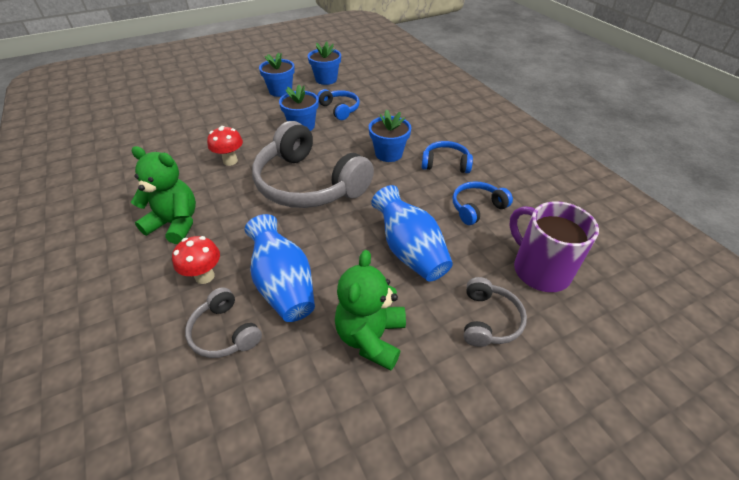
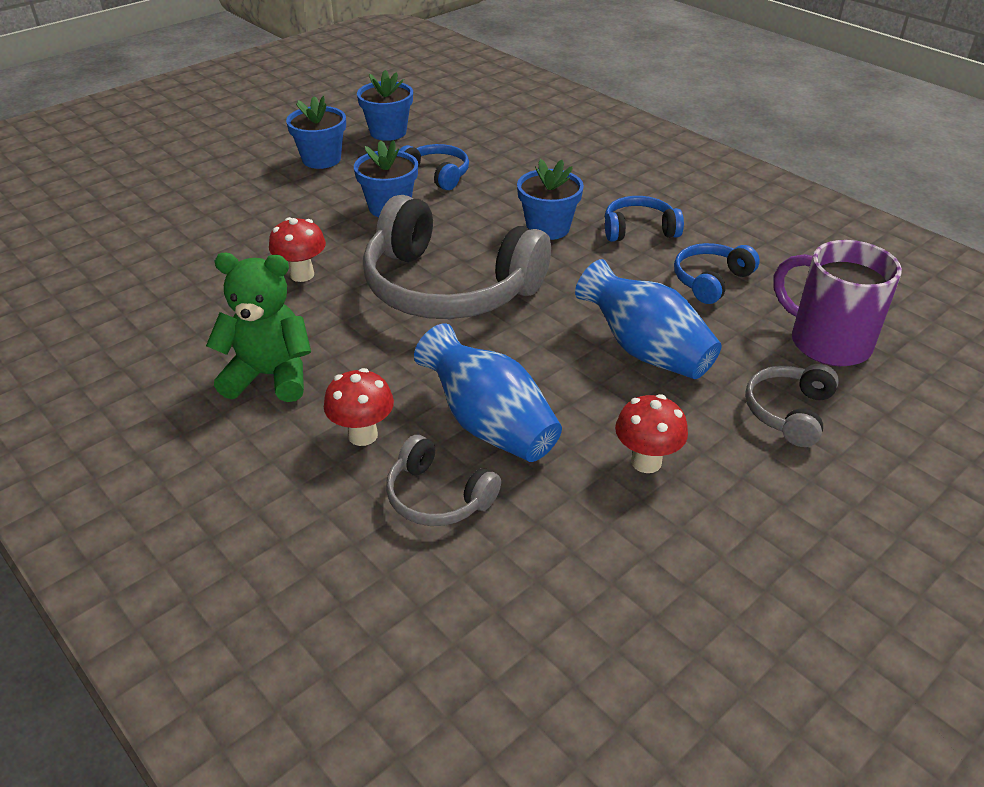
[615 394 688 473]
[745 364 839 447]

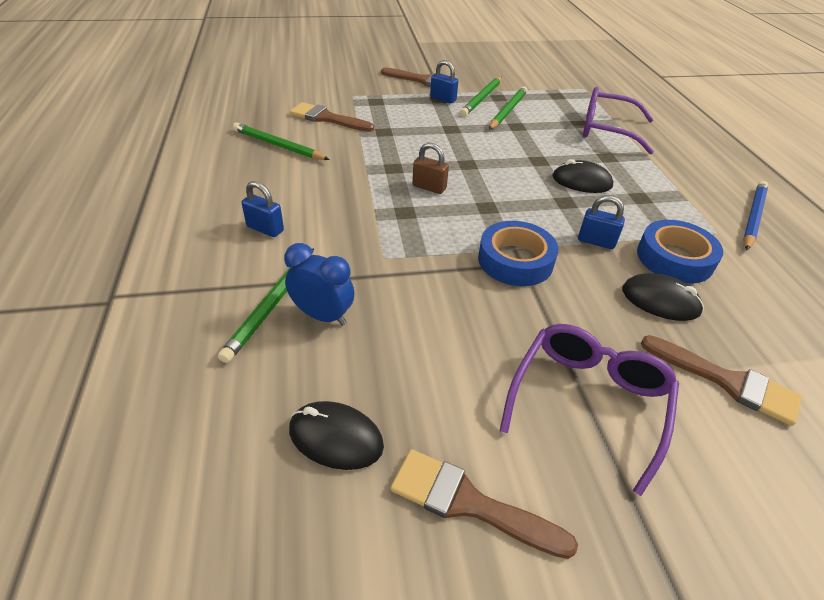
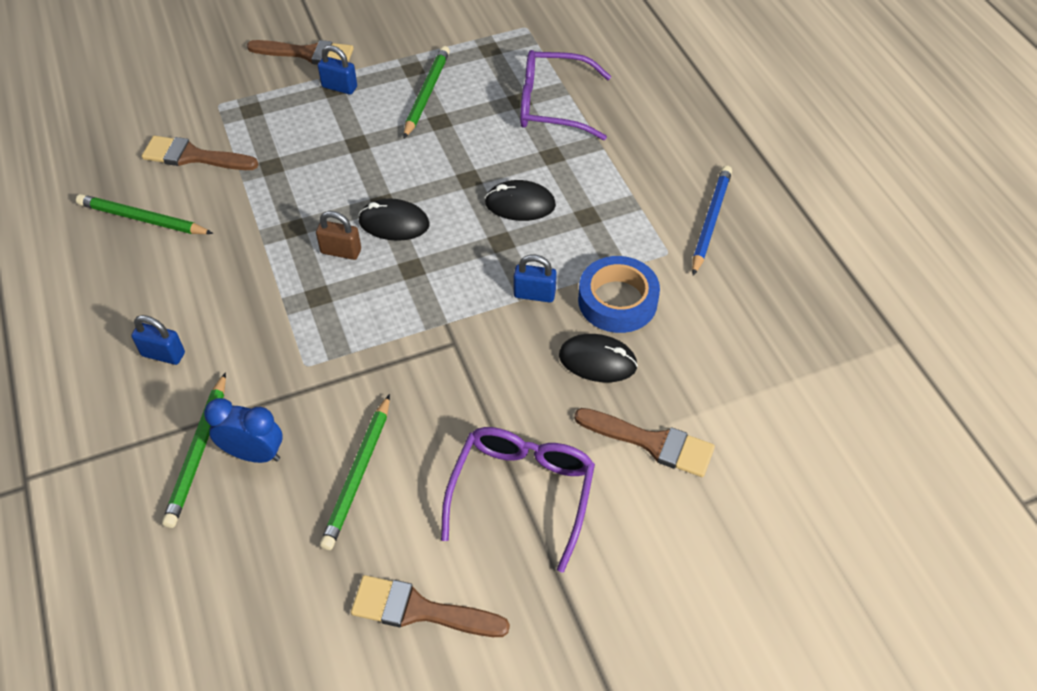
[320 394 390 550]
[358 198 429 241]
[478 221 558 286] (first image)

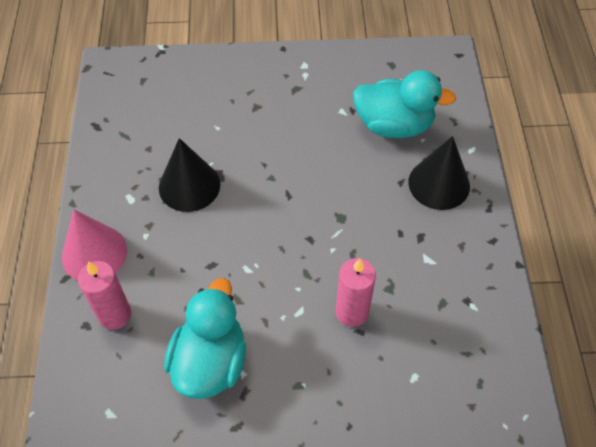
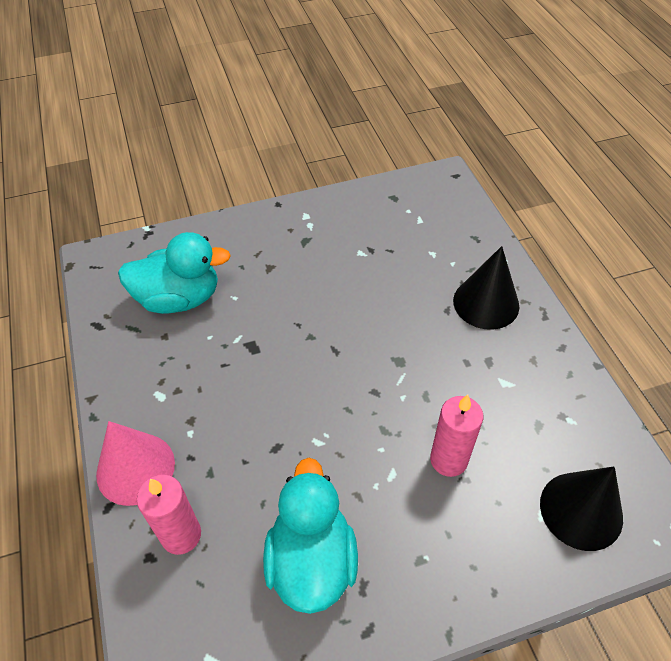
[118 232 231 314]
[540 466 623 551]

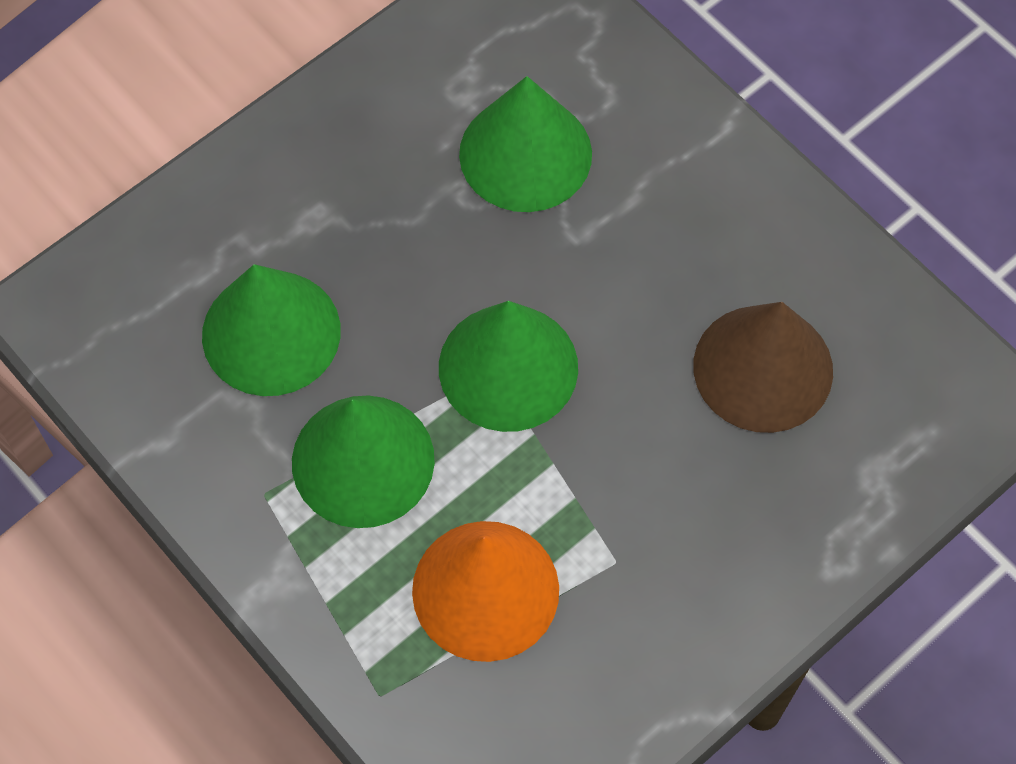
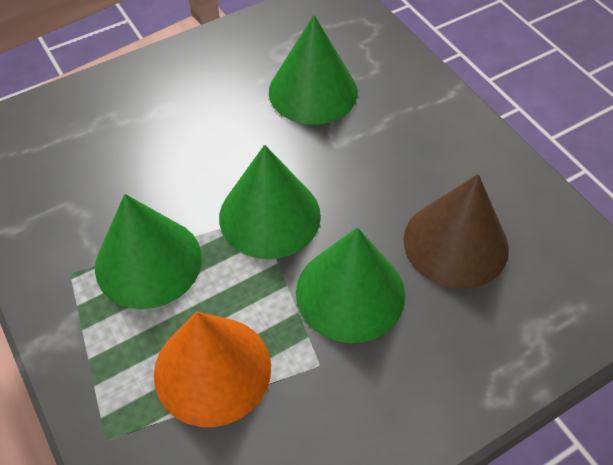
[296 227 405 343]

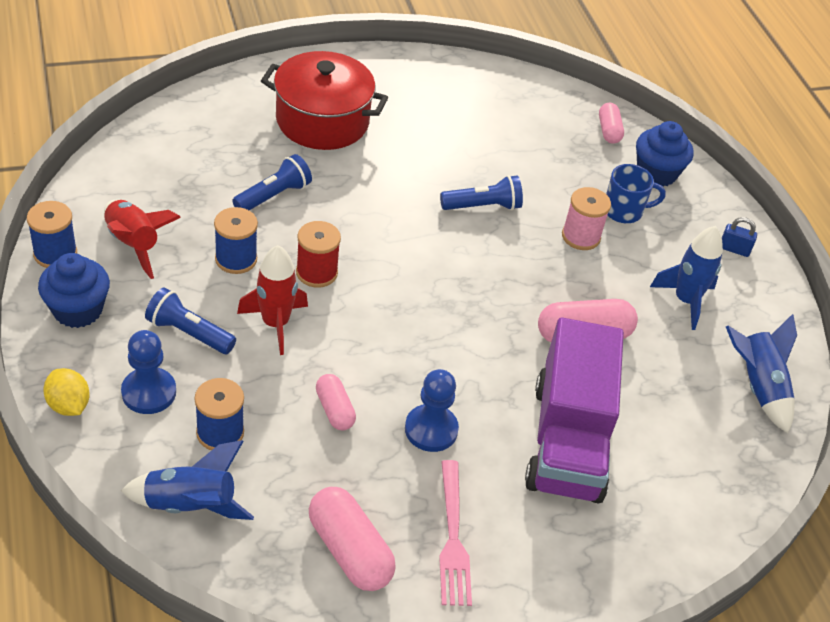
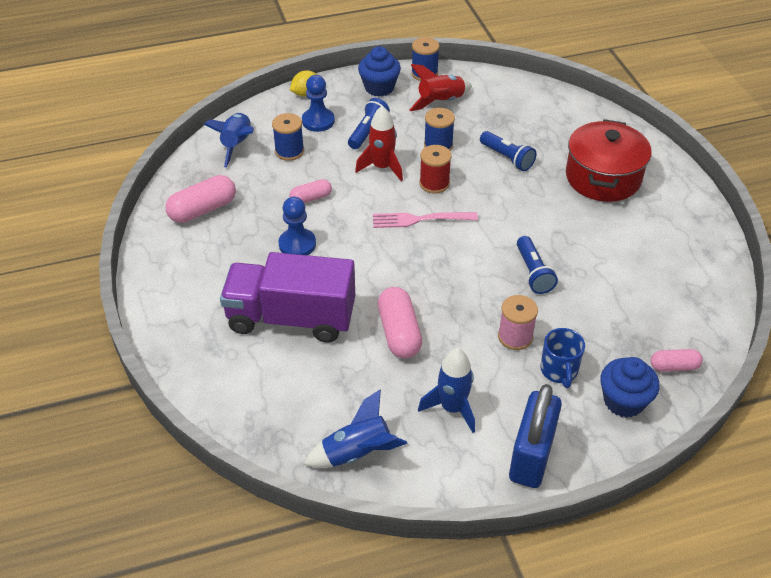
[373 212 478 228]
[509 384 562 488]

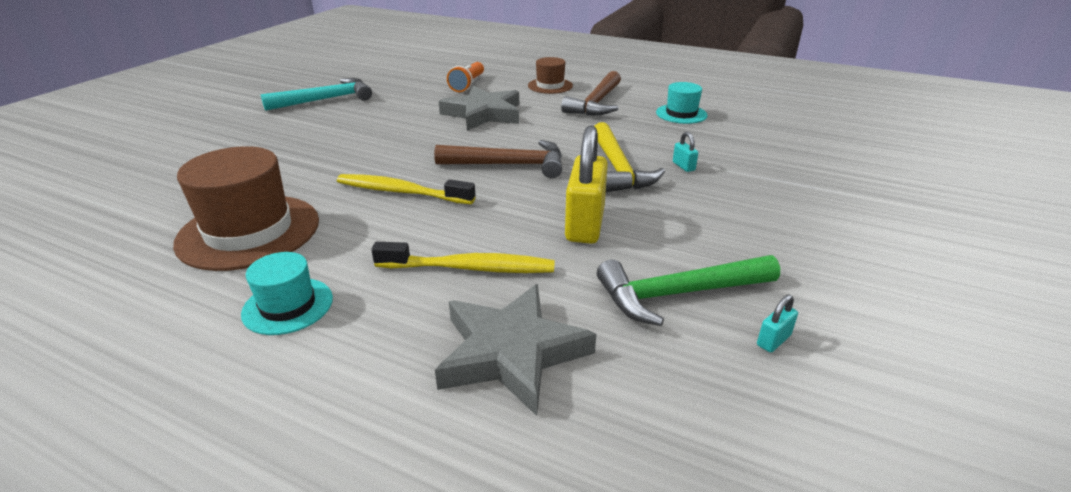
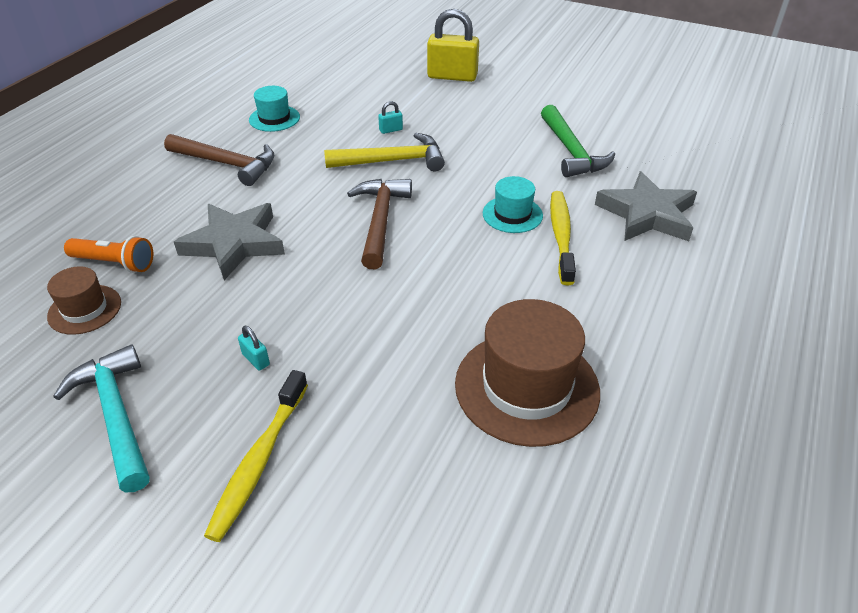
[47 266 121 335]
[204 370 308 542]
[238 326 270 371]
[427 9 479 82]
[483 176 543 233]

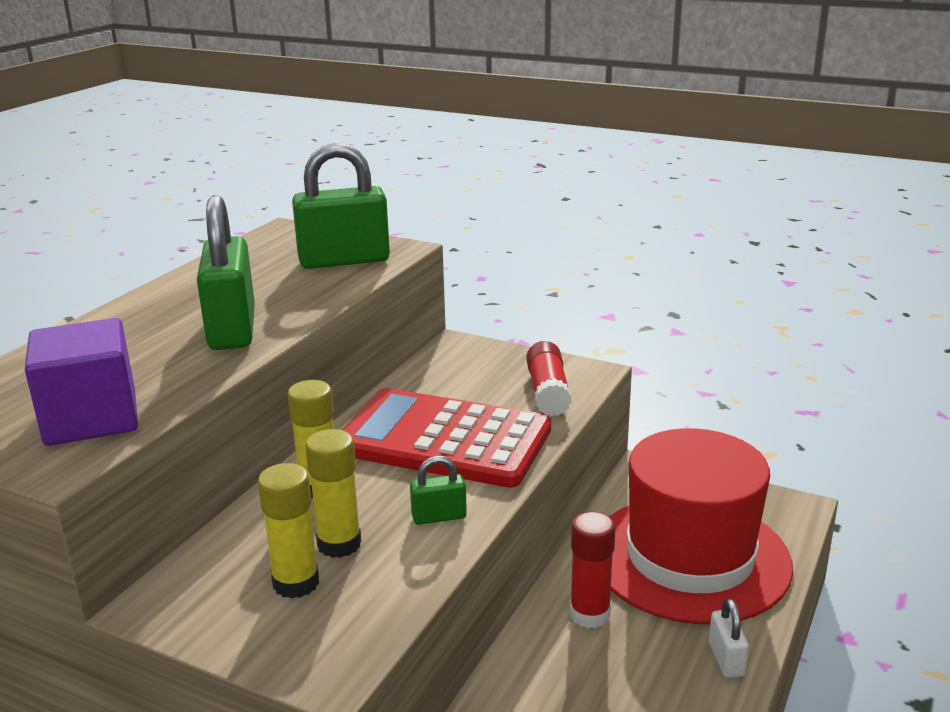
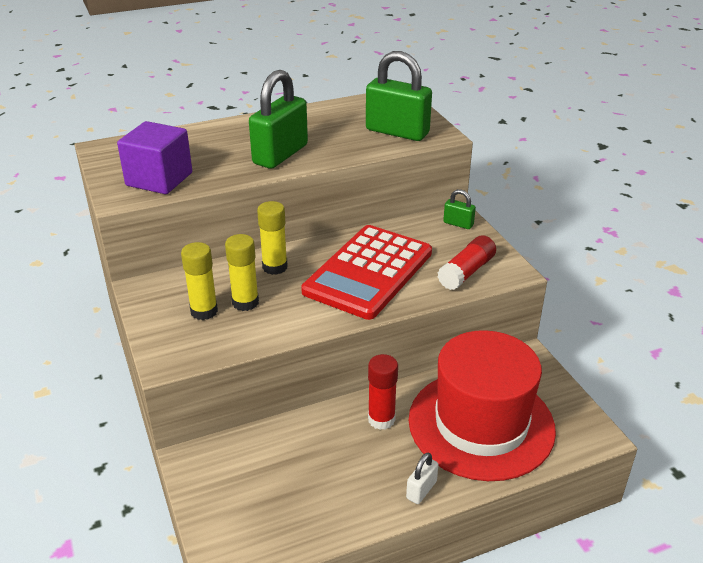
[301 225 432 320]
[443 189 476 229]

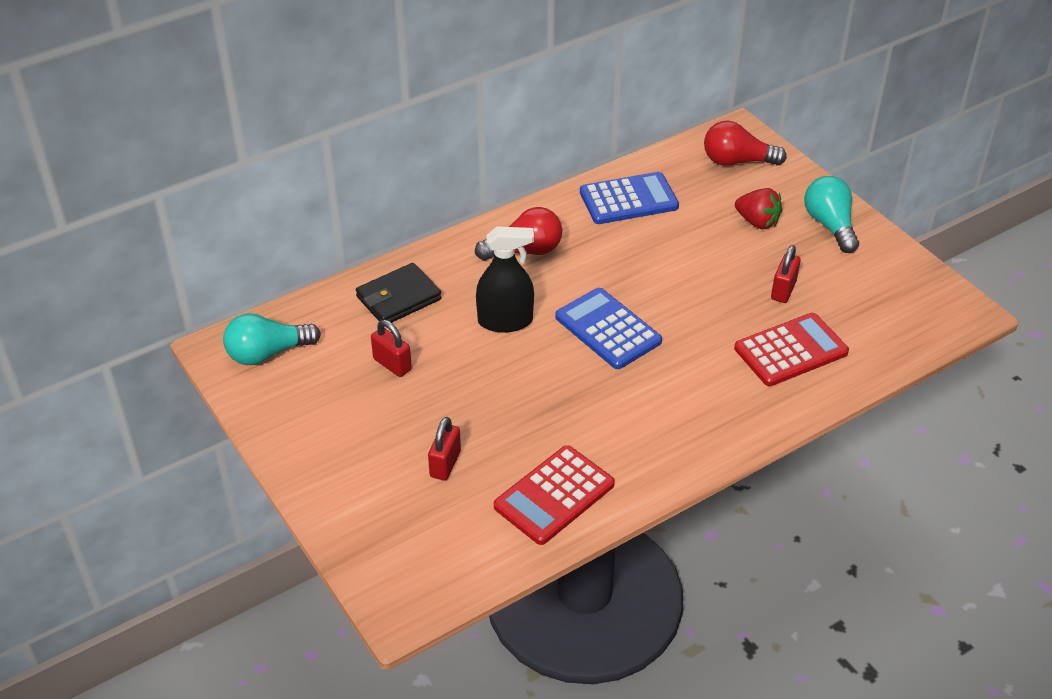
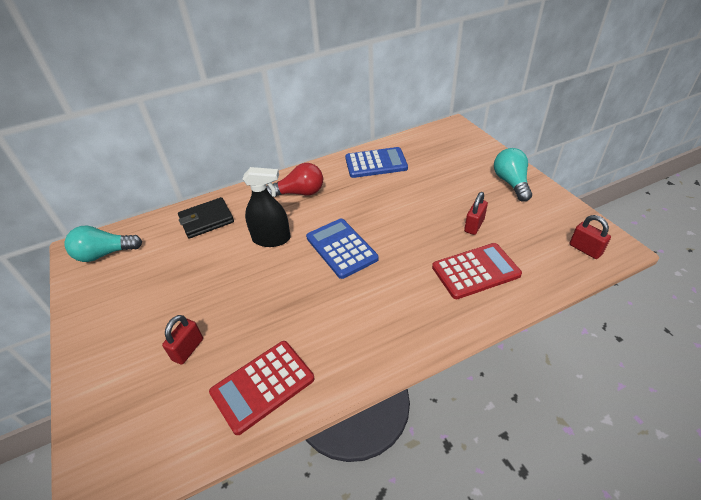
[570 215 611 259]
[704 121 786 166] (first image)
[735 188 782 229] (first image)

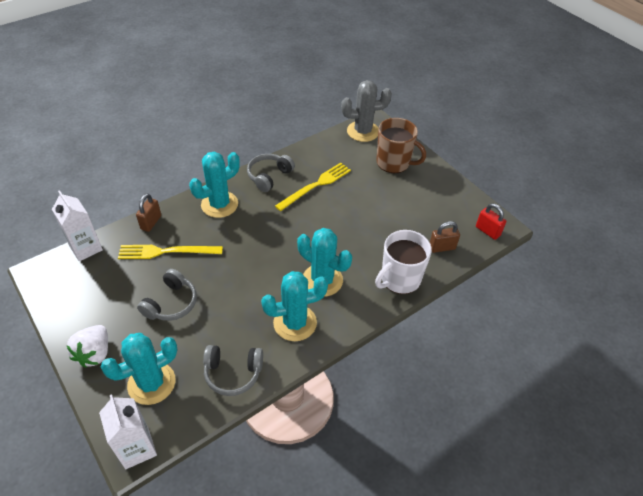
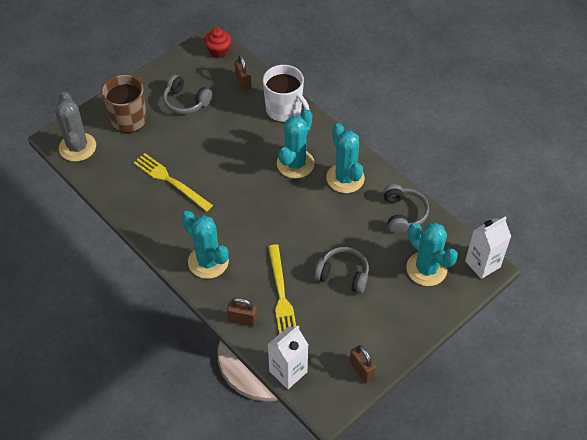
[163 75 212 114]
[204 28 231 58]
[349 345 376 383]
[66 325 108 368] (first image)

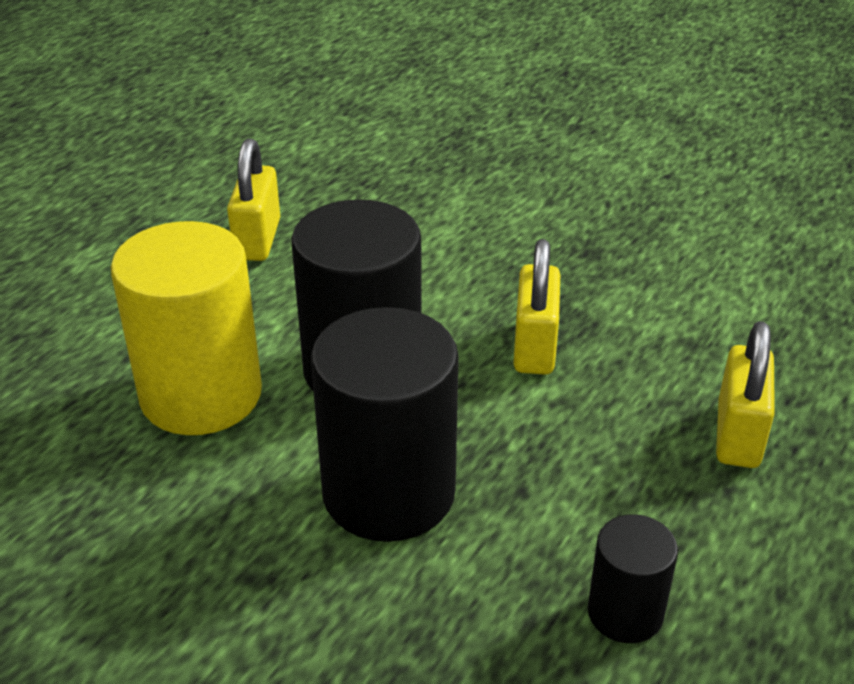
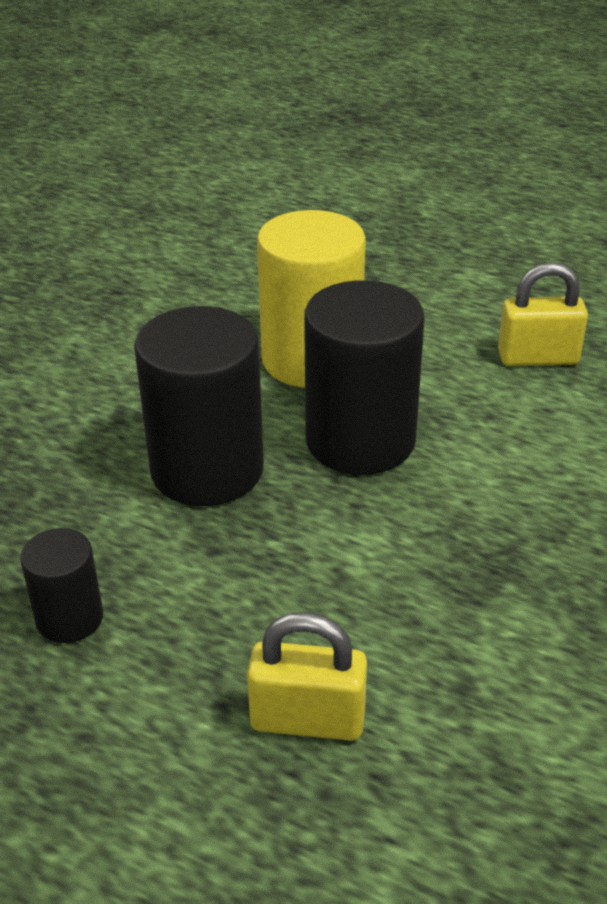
[513 239 560 375] (first image)

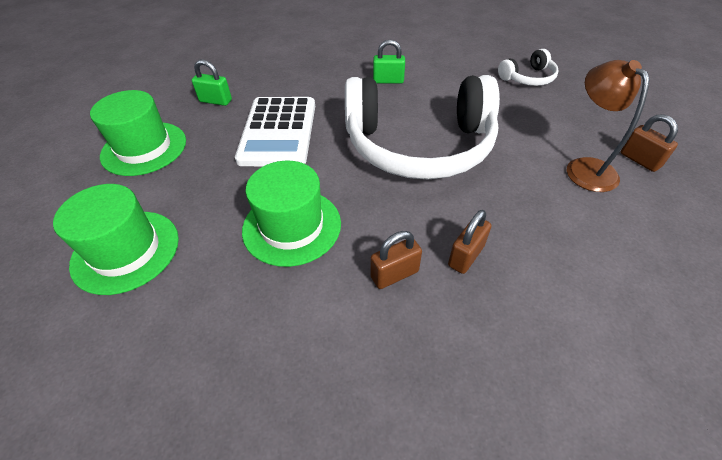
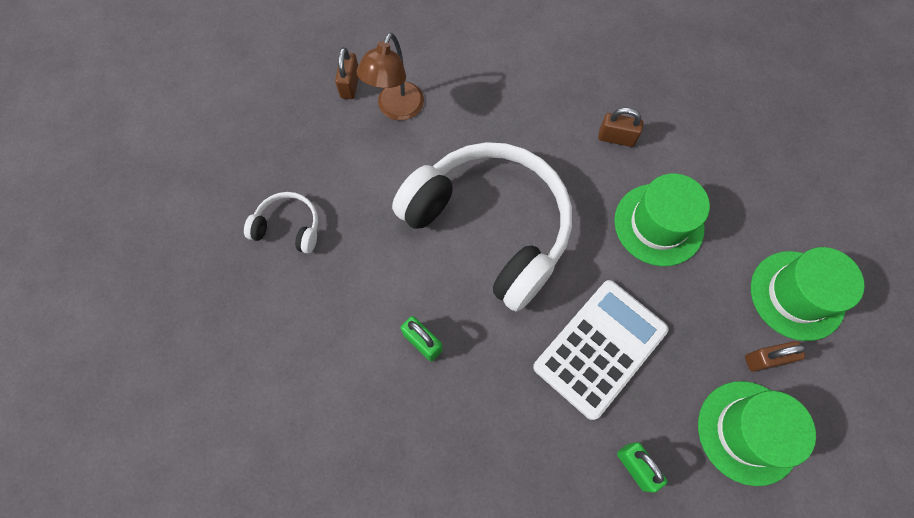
[745 341 806 372]

